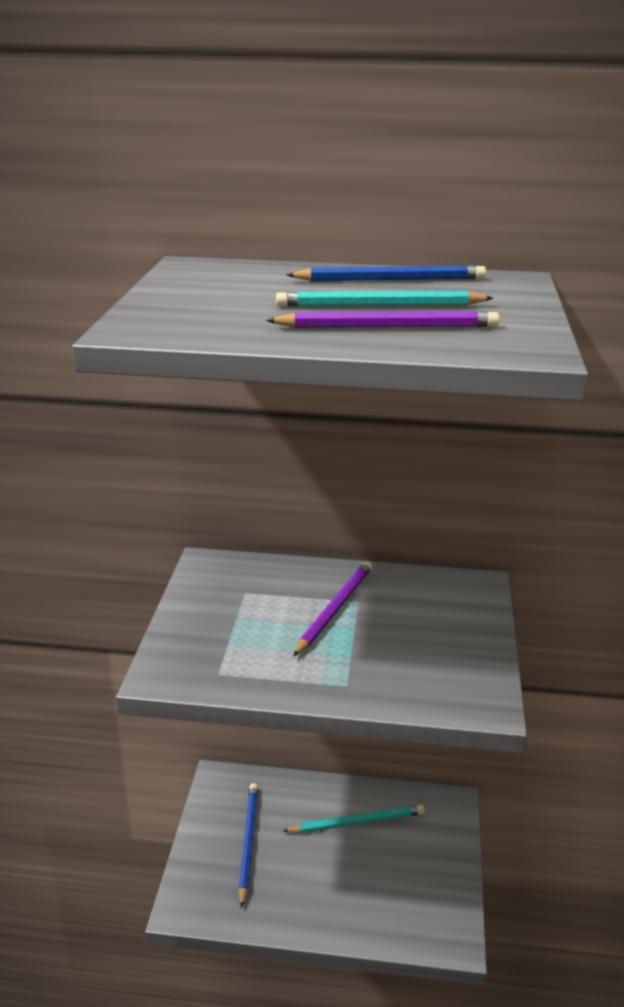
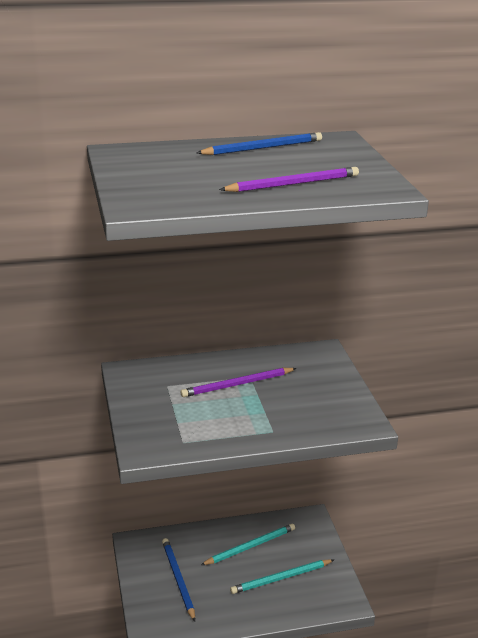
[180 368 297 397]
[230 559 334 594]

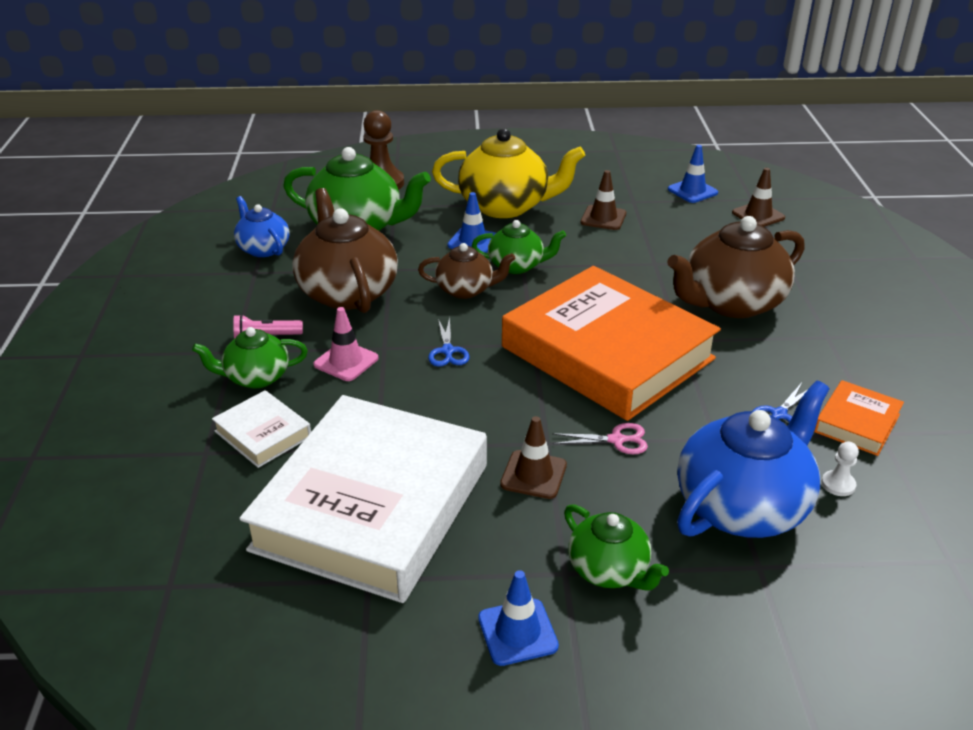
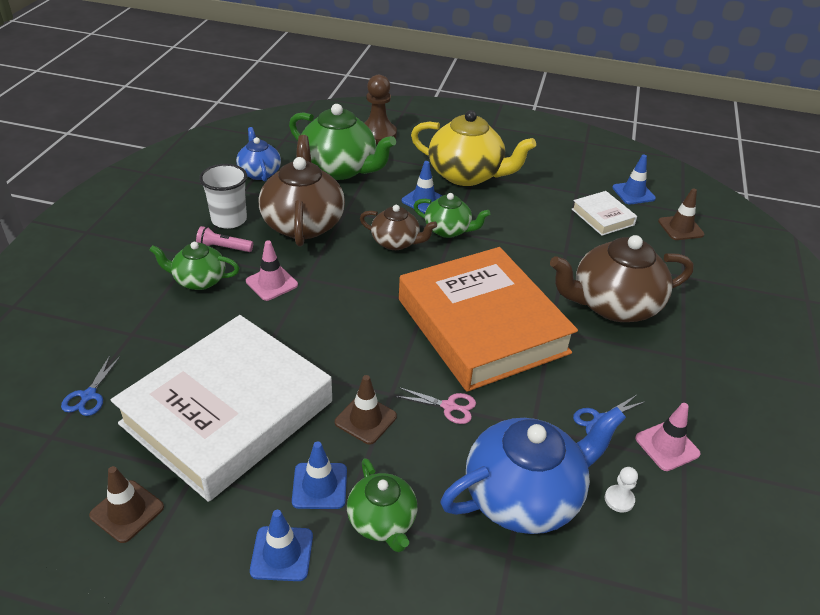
[61 355 121 416]
[89 466 164 543]
[199 164 247 229]
[292 441 347 509]
[572 191 637 236]
[635 403 701 471]

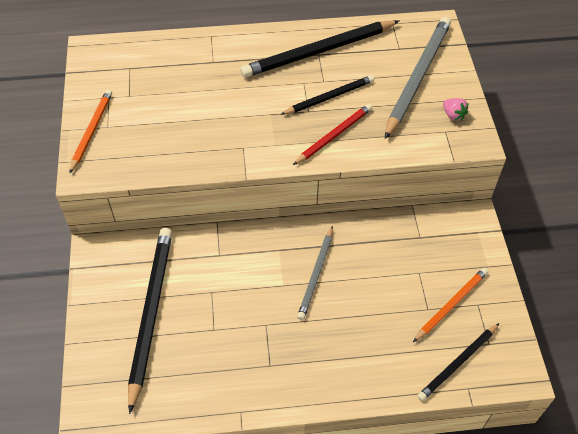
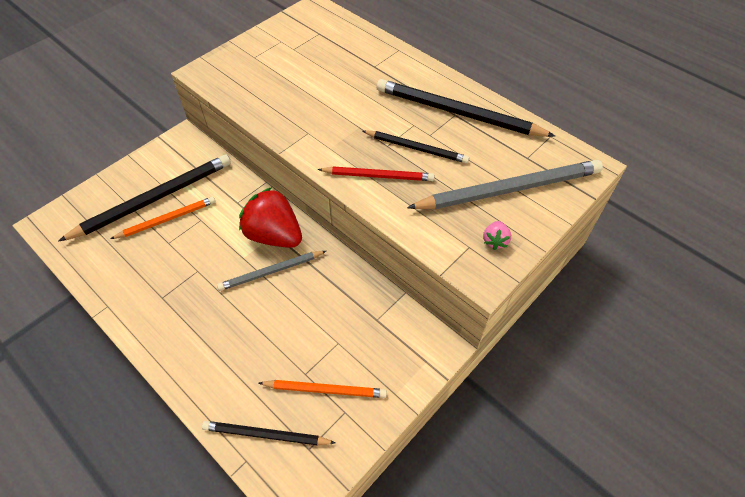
[110 197 215 239]
[239 187 302 248]

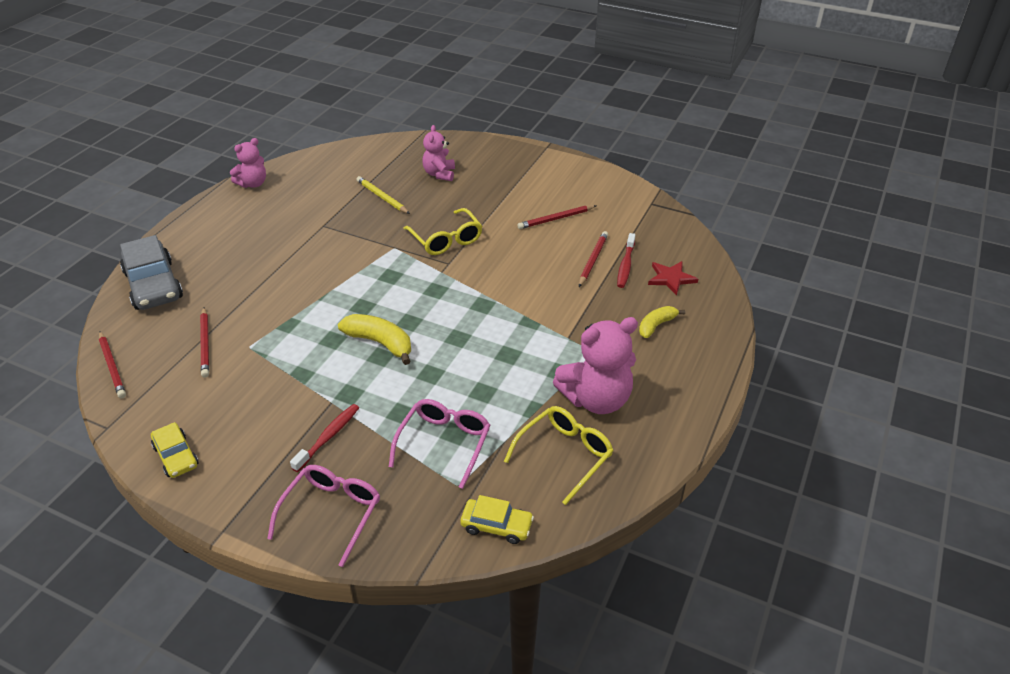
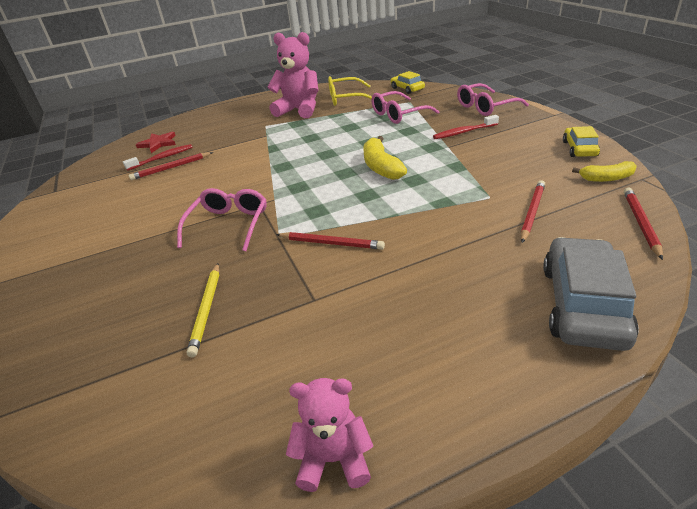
[177 188 267 251]
[276 232 385 250]
[572 161 637 182]
[422 125 455 181] (first image)

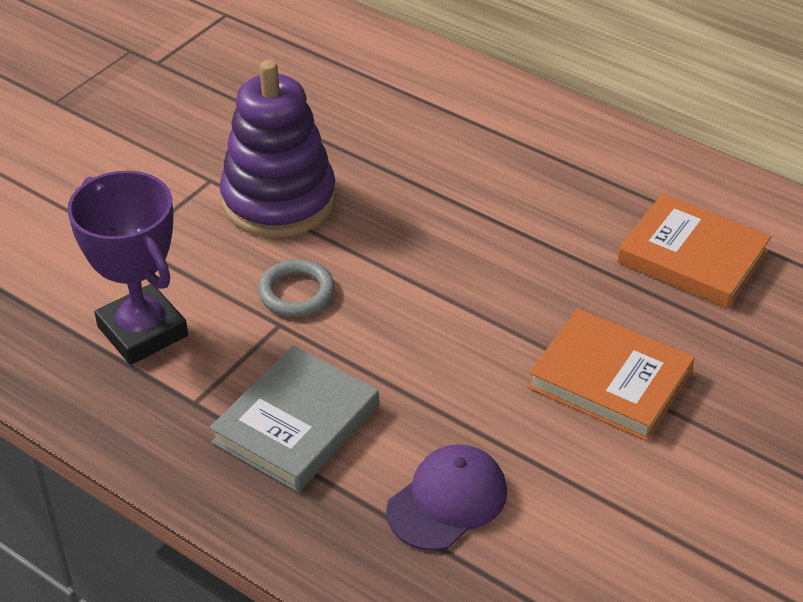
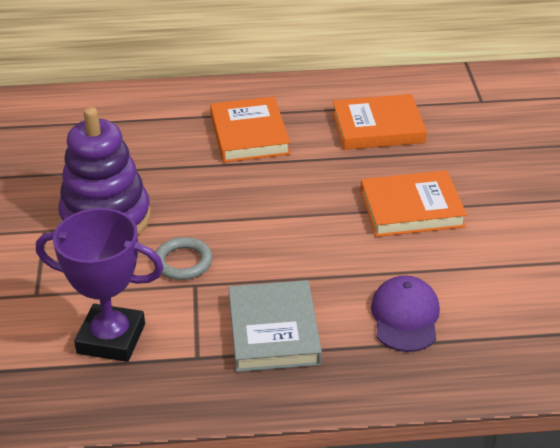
[210 97 290 163]

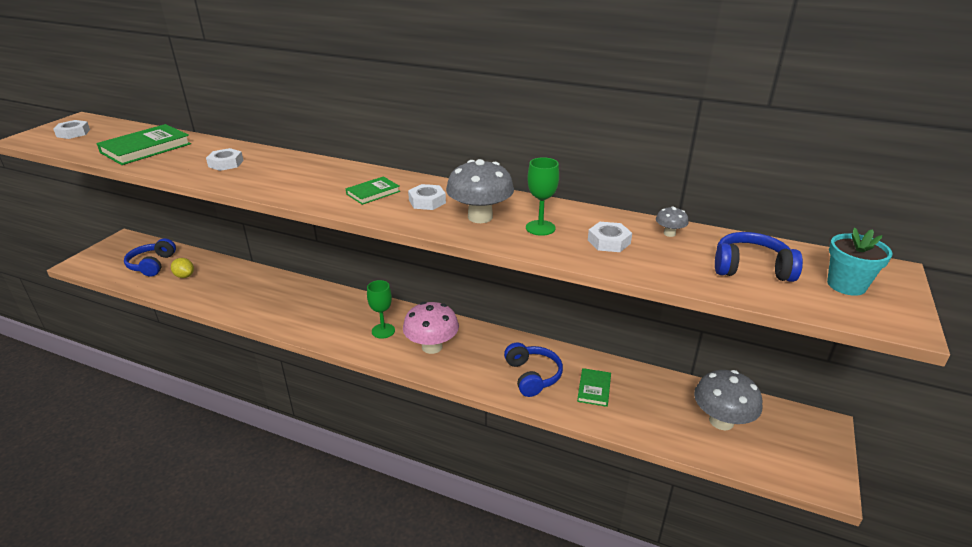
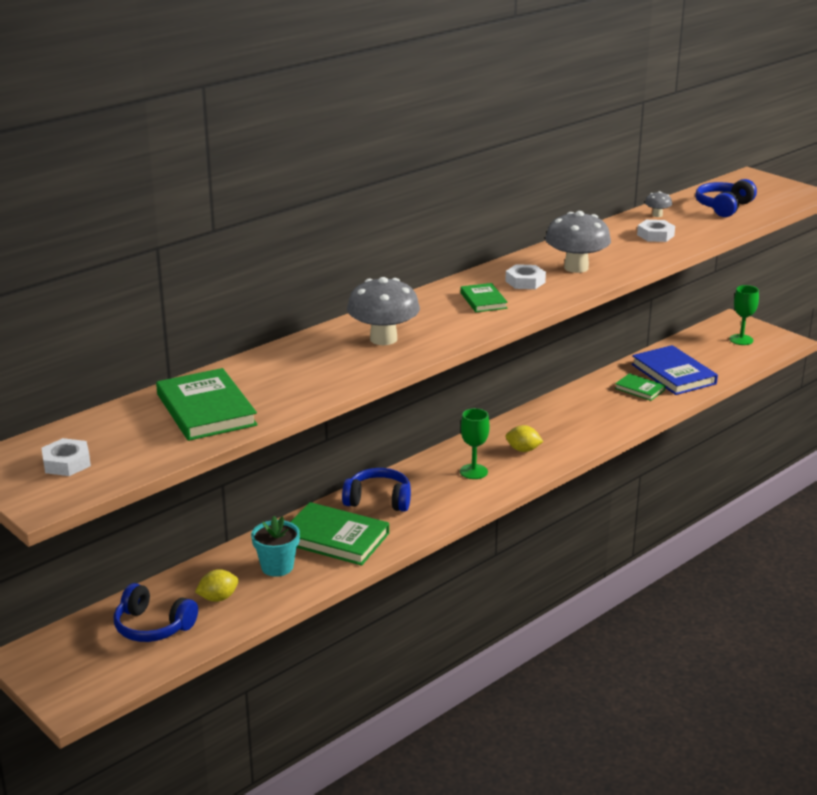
[251 516 300 577]
[291 502 389 566]
[342 468 411 512]
[347 277 420 345]
[506 425 544 452]
[631 345 718 395]
[729 285 759 345]
[206 148 244 171] (first image)

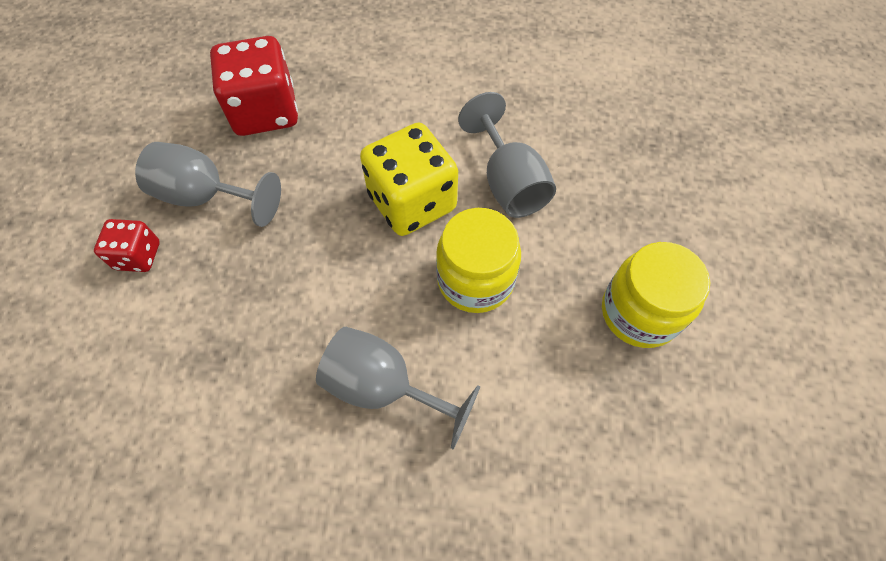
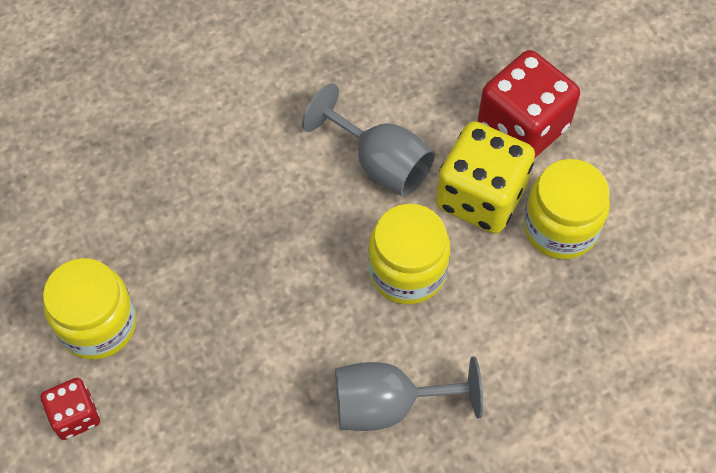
[43 258 137 360]
[436 121 535 234]
[478 50 580 159]

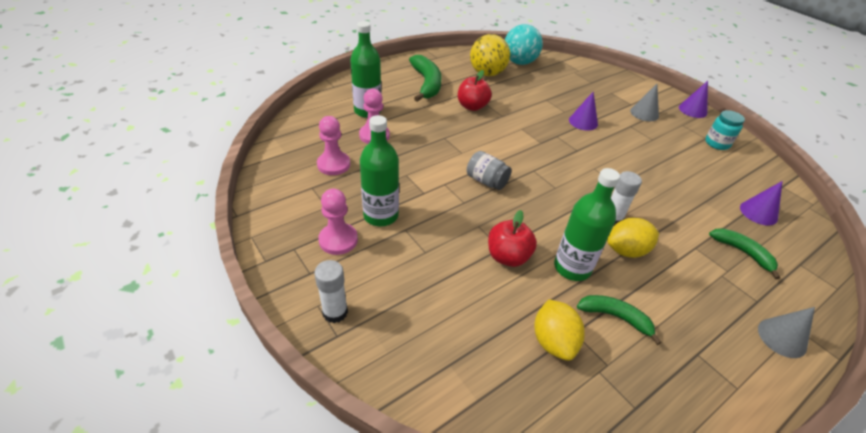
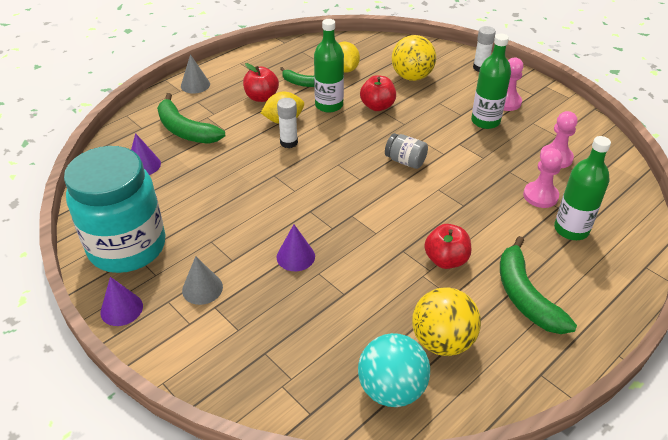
[64 146 166 273]
[157 93 225 144]
[243 63 279 102]
[392 35 436 81]

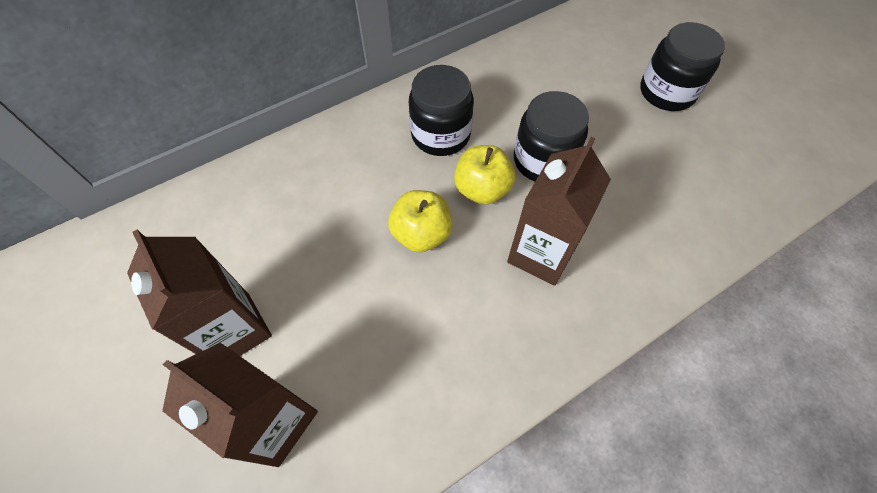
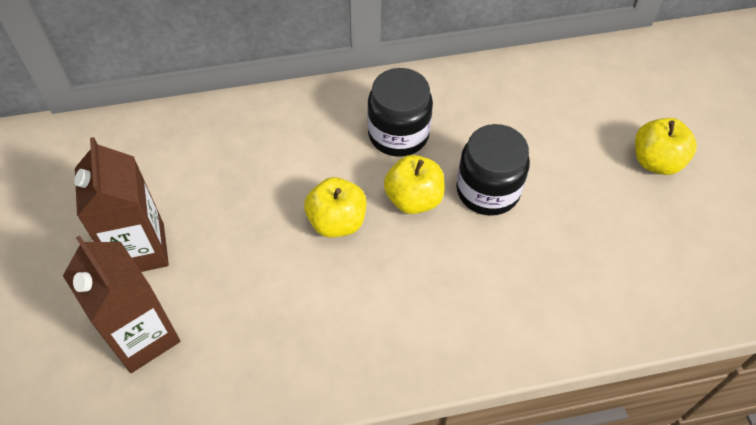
[635 118 697 175]
[507 137 611 286] (first image)

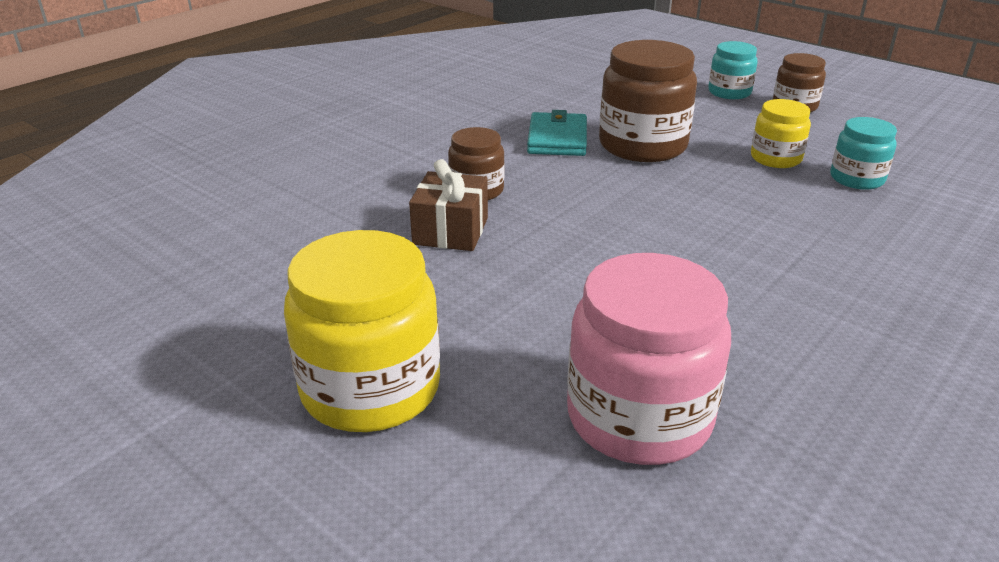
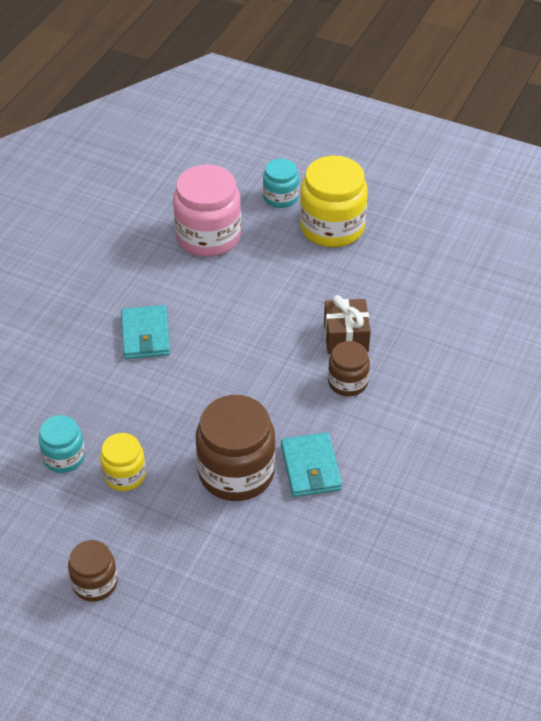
[121 305 170 359]
[263 159 299 208]

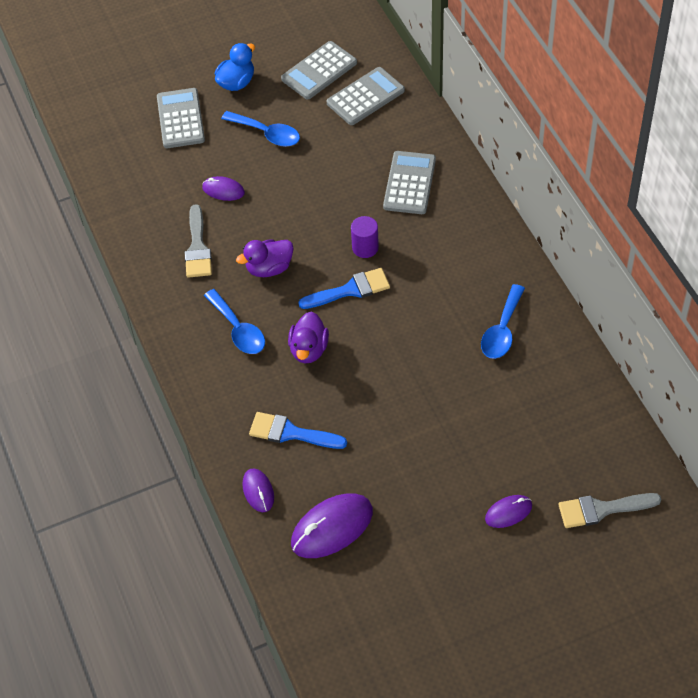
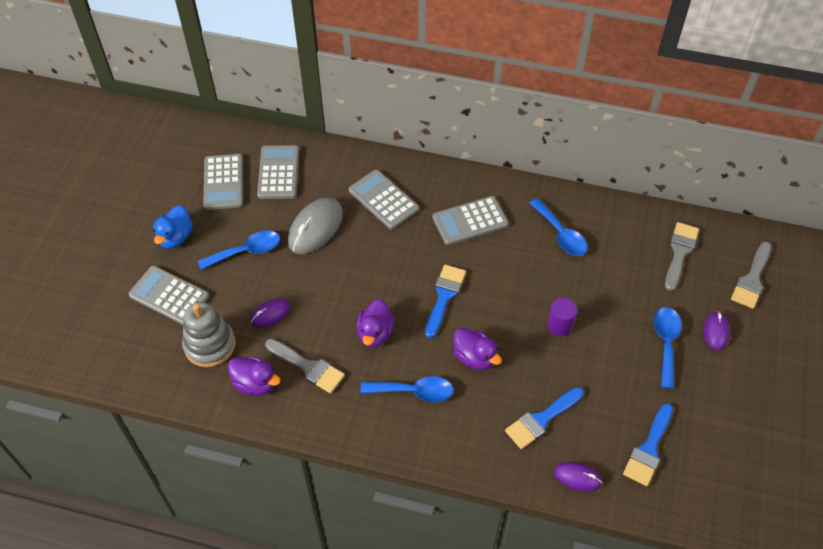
[153 205 193 249]
[182 302 236 367]
[228 356 281 396]
[288 197 343 254]
[432 196 509 245]
[547 298 577 336]
[623 403 673 486]
[654 307 682 389]
[665 222 699 291]

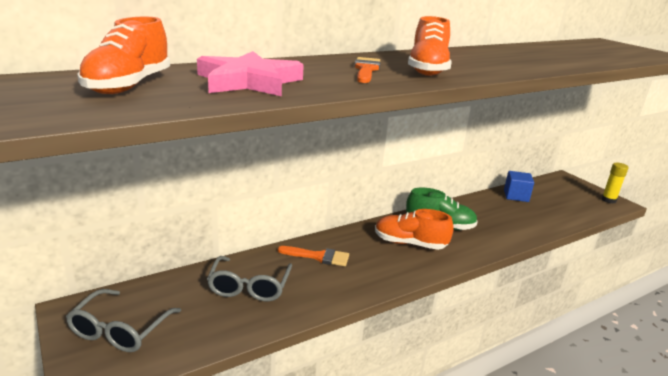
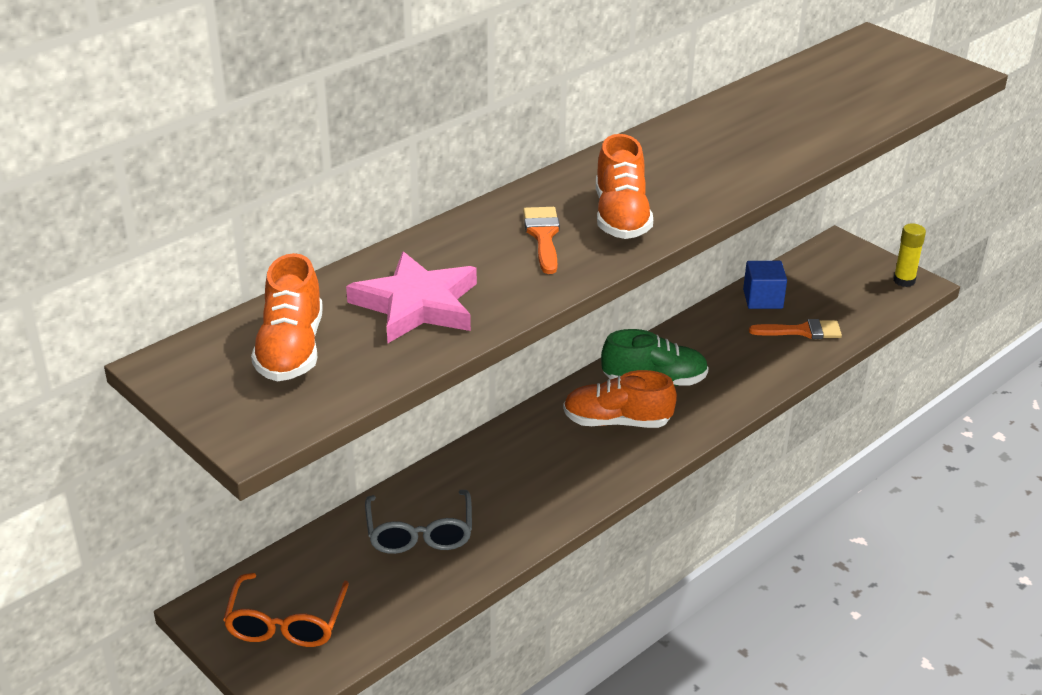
[223 573 349 647]
[749 319 842 339]

